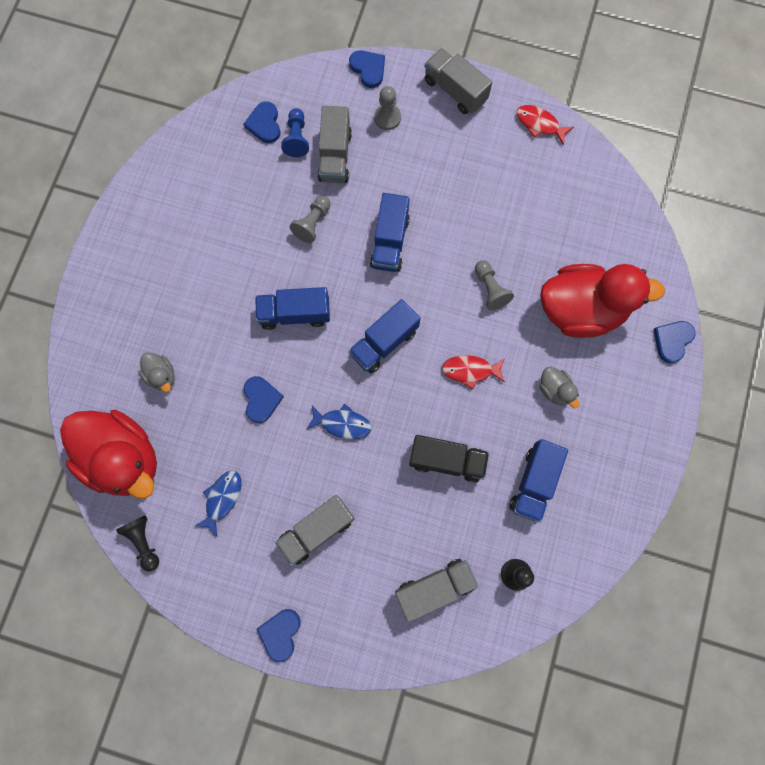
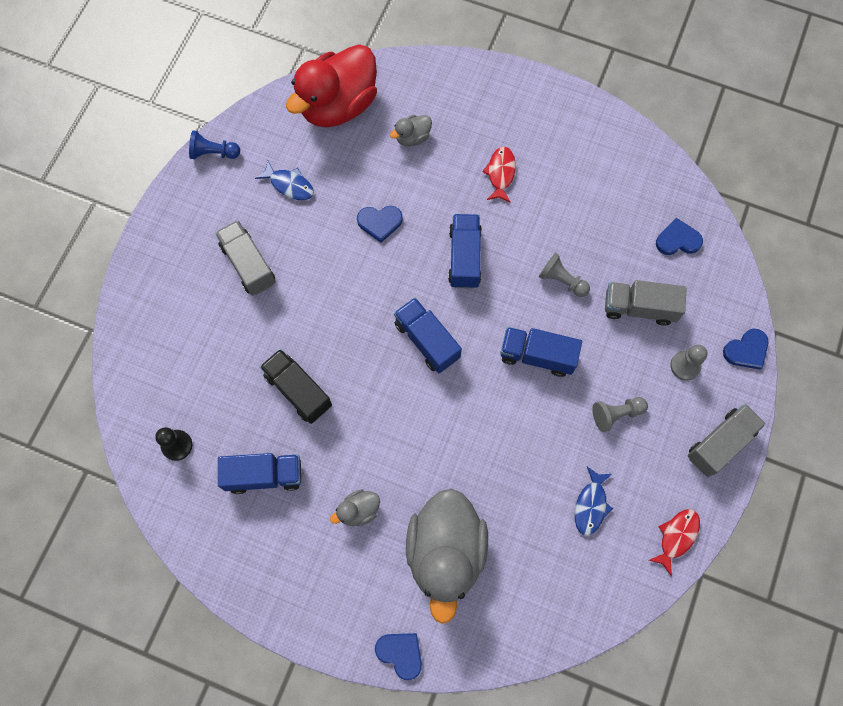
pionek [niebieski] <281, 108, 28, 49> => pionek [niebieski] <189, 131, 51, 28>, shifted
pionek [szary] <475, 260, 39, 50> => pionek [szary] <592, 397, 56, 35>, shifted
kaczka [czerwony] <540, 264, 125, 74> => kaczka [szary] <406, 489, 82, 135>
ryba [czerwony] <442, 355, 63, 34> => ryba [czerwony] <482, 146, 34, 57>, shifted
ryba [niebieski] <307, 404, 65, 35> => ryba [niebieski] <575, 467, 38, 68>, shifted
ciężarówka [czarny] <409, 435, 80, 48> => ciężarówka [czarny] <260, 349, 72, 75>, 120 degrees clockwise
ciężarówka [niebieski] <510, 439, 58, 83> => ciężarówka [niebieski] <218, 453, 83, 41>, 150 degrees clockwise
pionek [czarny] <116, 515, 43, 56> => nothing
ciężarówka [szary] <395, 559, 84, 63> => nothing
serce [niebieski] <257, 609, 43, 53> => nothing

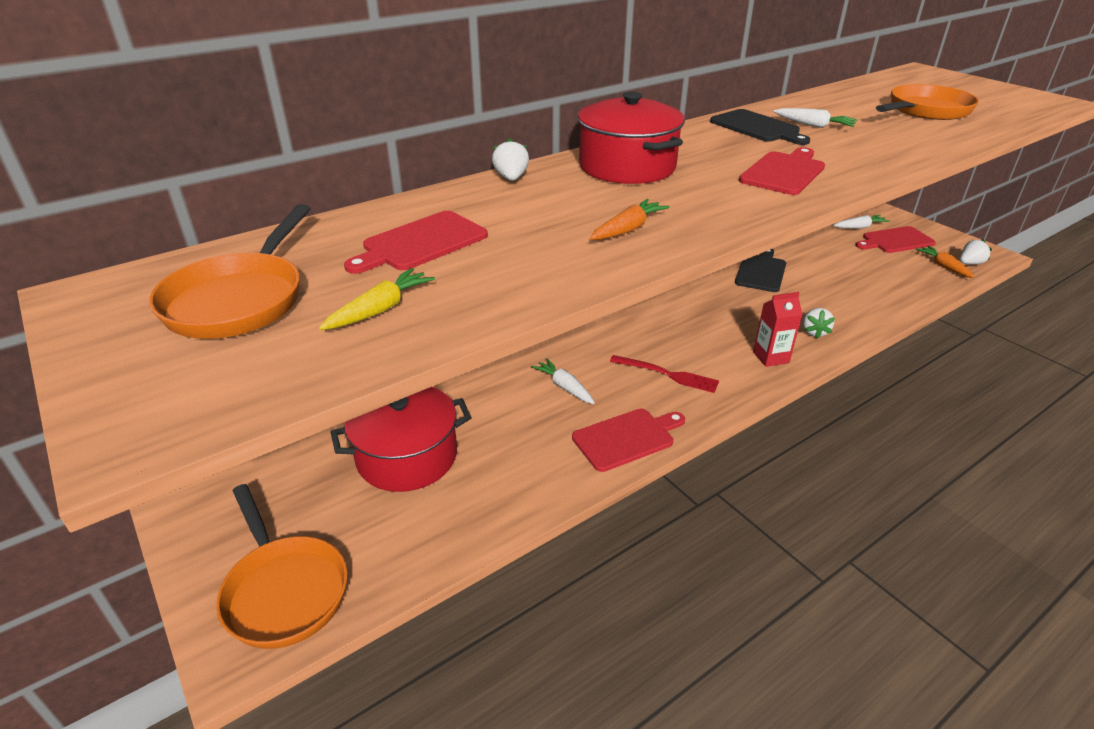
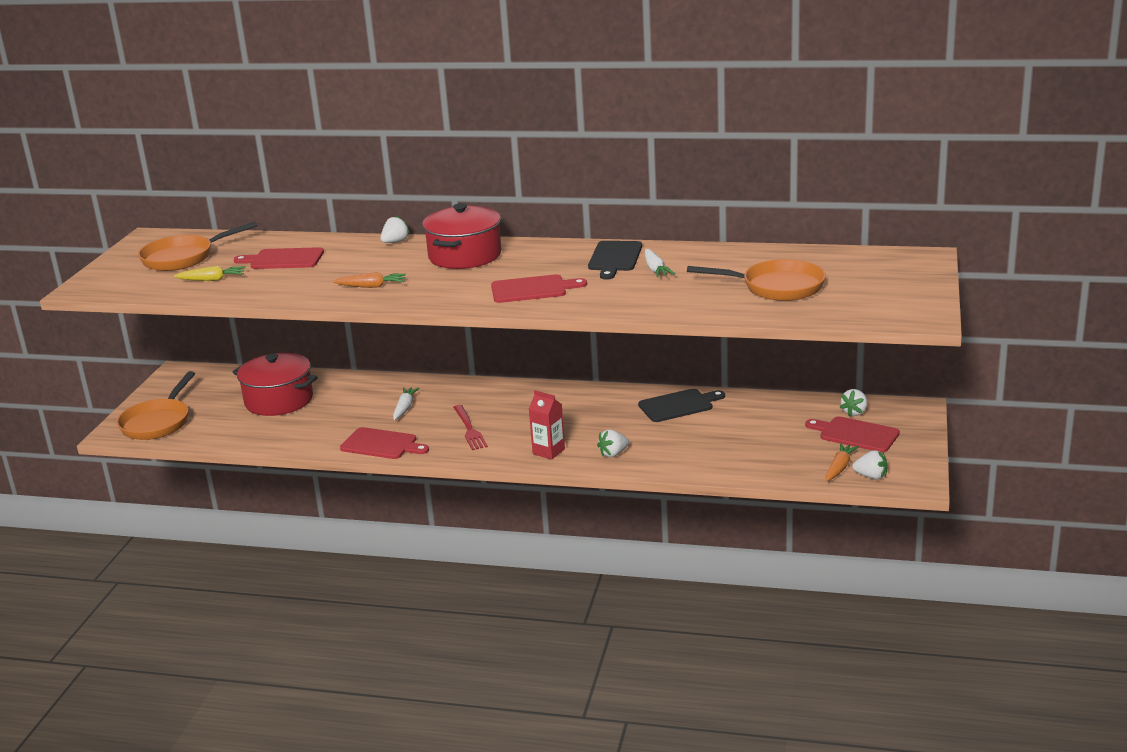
marchewka [biały] <833, 215, 57, 14> => truskawka [biały] <840, 389, 27, 28>

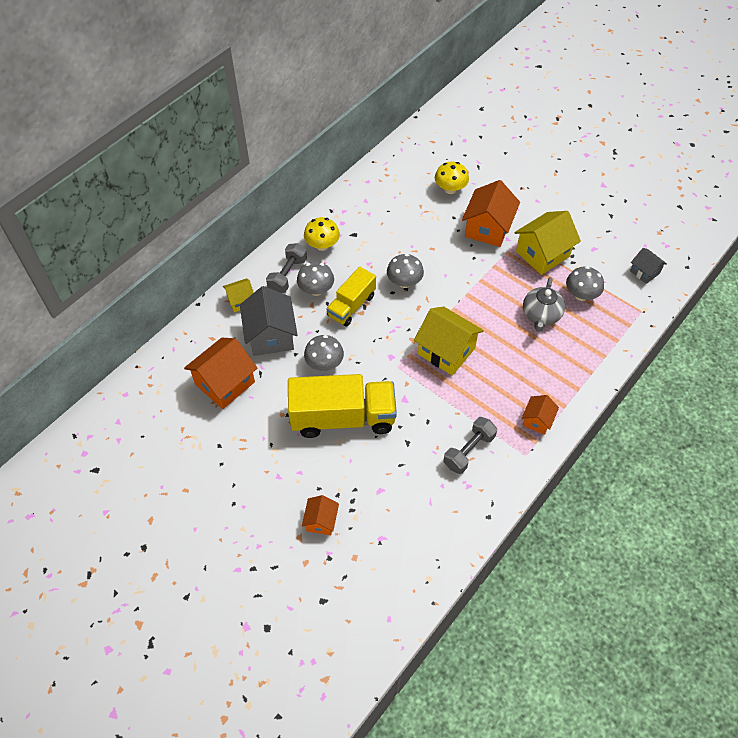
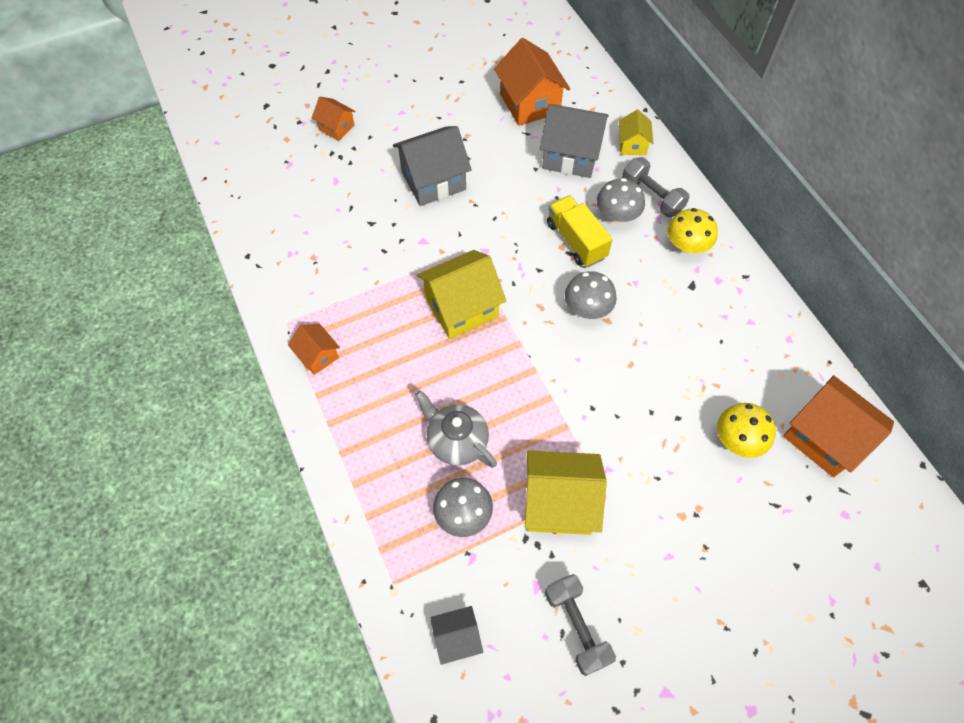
domek [pomarańczowy] <462, 180, 58, 67> => domek [pomarańczowy] <783, 375, 111, 102>, shifted
domek [żółty] <514, 211, 67, 64> => domek [żółty] <525, 451, 82, 84>, 75 degrees counterclockwise
grzyb [szary] <304, 335, 40, 36> => nothing
ciężarówka [żółty] <288, 374, 109, 64> => domek [szary] <393, 126, 79, 80>
hantel [szary] <443, 417, 54, 57> => hantel [szary] <545, 574, 71, 102>, shifted

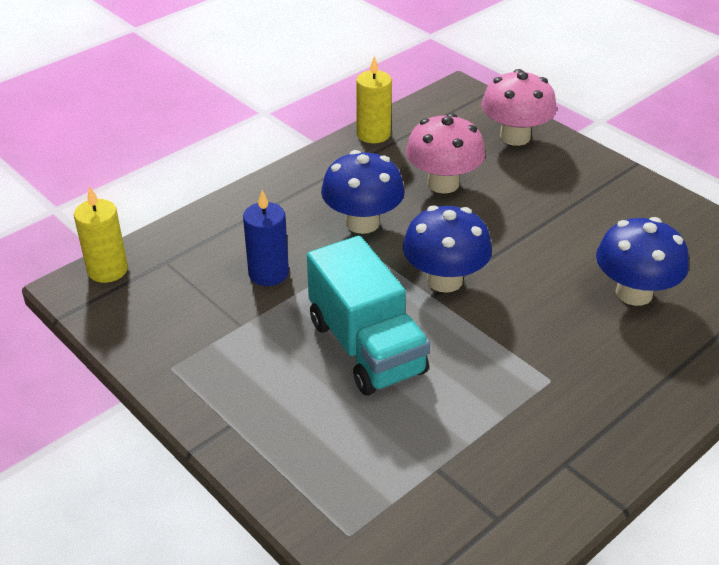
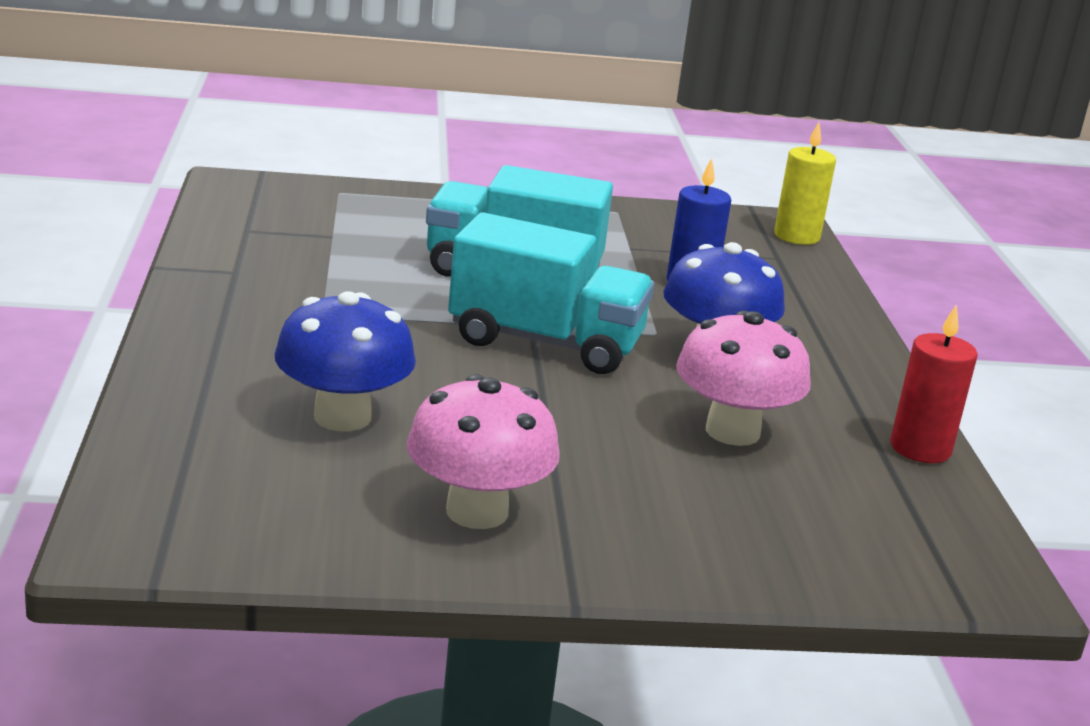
świeca [żółty] <356, 56, 36, 87> => świeca [czerwony] <890, 304, 88, 159>
grzyb [różowy] <481, 69, 76, 77> => grzyb [różowy] <406, 374, 154, 155>, shifted
grzyb [niebieski] <403, 205, 89, 88> => ciężarówka [turkusowy] <448, 212, 206, 162>

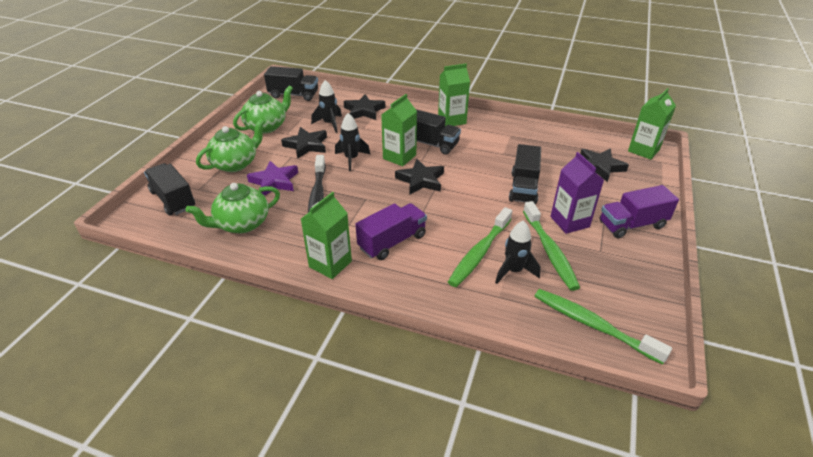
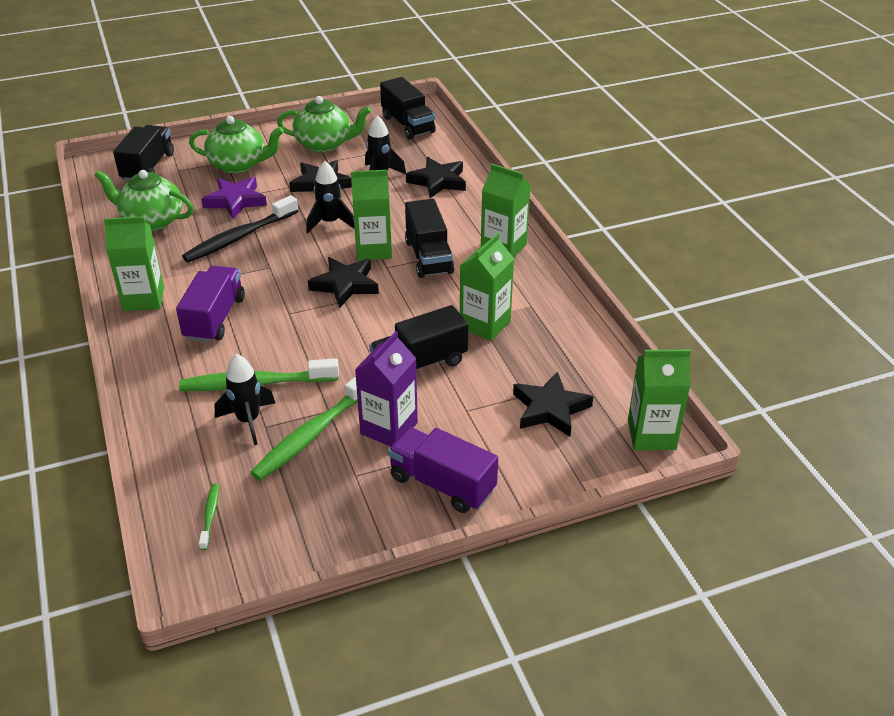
ciężarówka [fioletowy] <355, 203, 72, 57> => ciężarówka [fioletowy] <176, 266, 69, 77>, 90 degrees counterclockwise
szczoteczka do zębów [zielony] <535, 289, 137, 76> => szczoteczka do zębów [zielony] <199, 483, 20, 67>, x0.46
nothing => karton mleka [zielony] <460, 233, 54, 108>

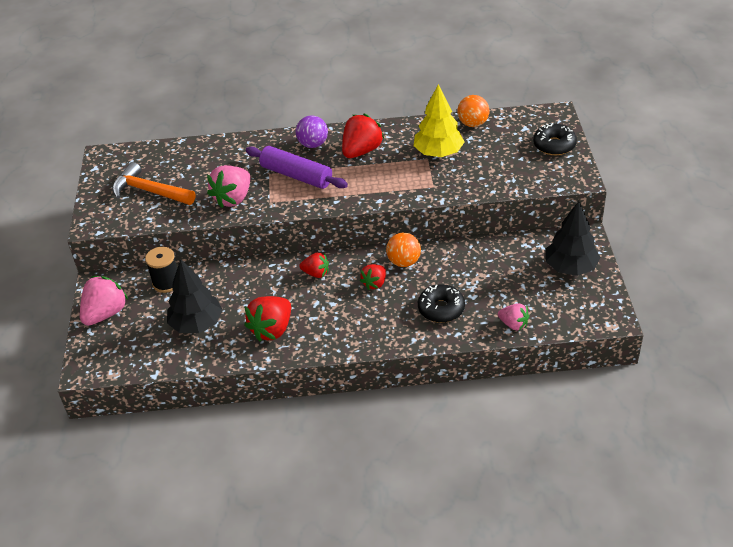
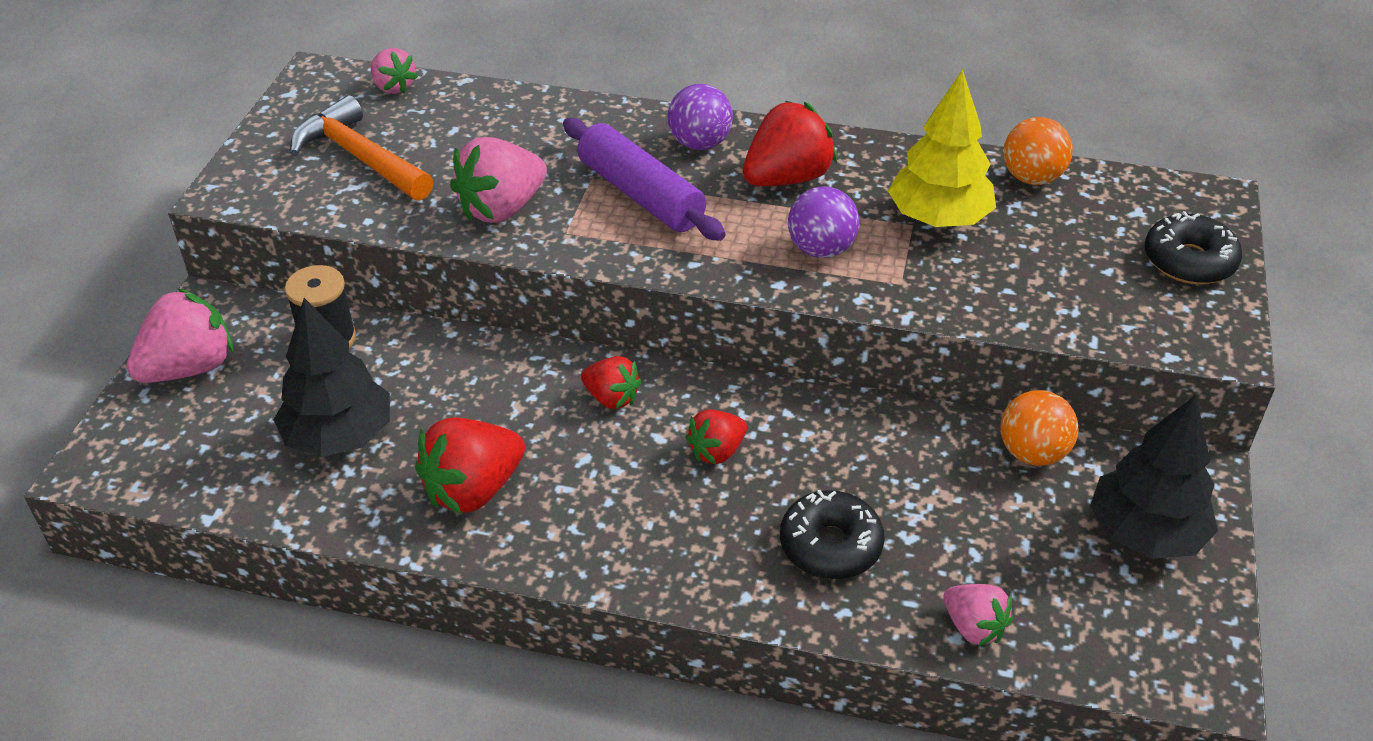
piłka [pomarańczowy] <386, 232, 35, 35> => piłka [pomarańczowy] <1001, 390, 77, 76>, shifted
nothing => truskawka [różowy] <371, 48, 47, 46>
nothing => piłka [fioletowy] <788, 186, 71, 72>

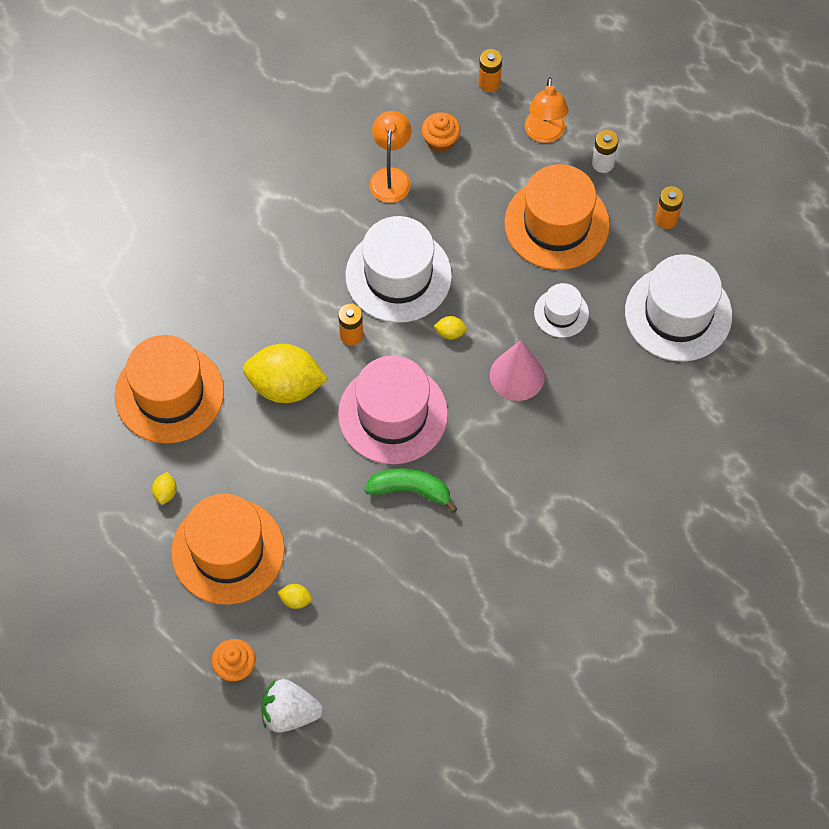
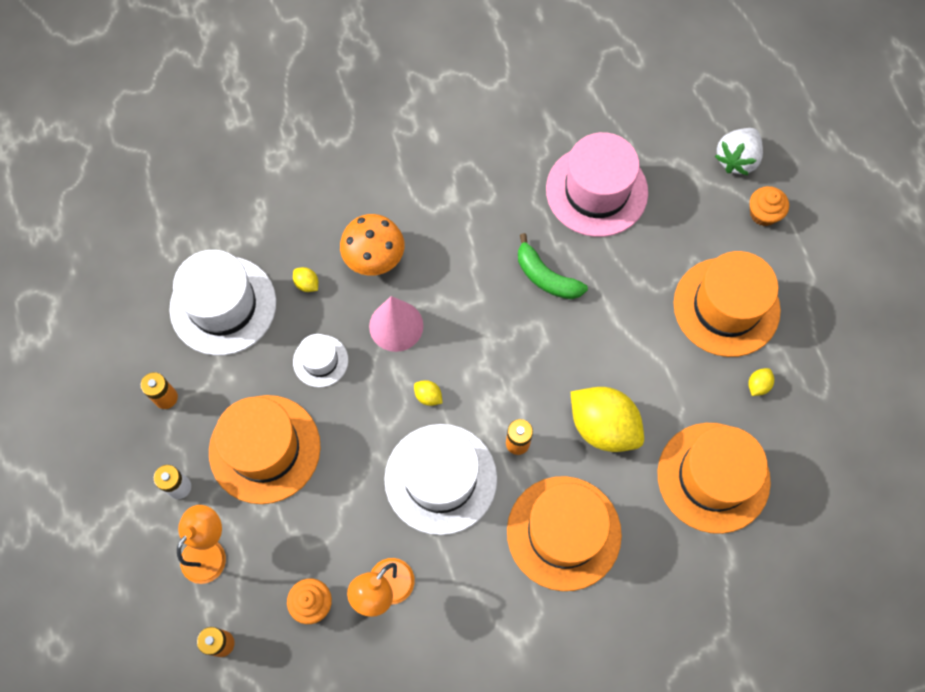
kapelusz [różowy] <338, 356, 110, 108> => kapelusz [różowy] <546, 132, 102, 105>, shifted
cytryna [żółty] <277, 584, 35, 25> => cytryna [żółty] <293, 267, 25, 25>, shifted
truskawka [biały] <261, 679, 62, 54> => truskawka [biały] <715, 128, 48, 47>, 90 degrees clockwise
nothing => grzyb [pomarańczowy] <340, 214, 64, 62>
nothing => kapelusz [pomarańczowy] <507, 476, 115, 115>

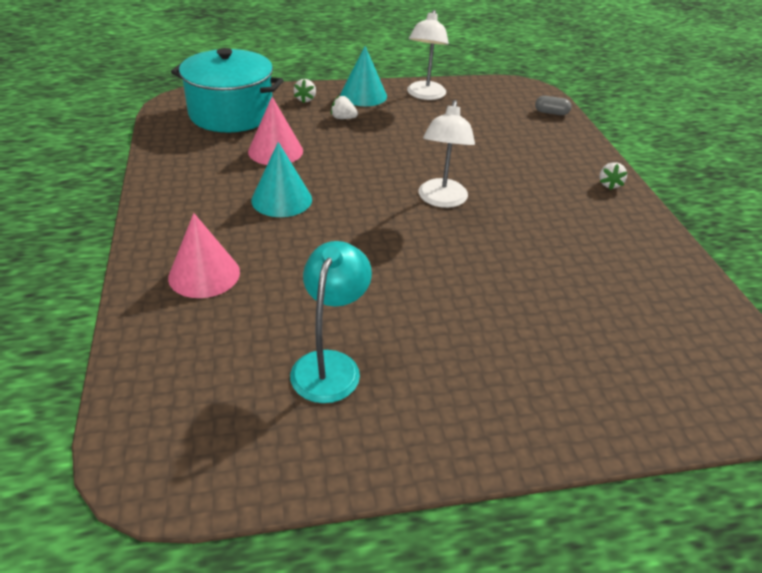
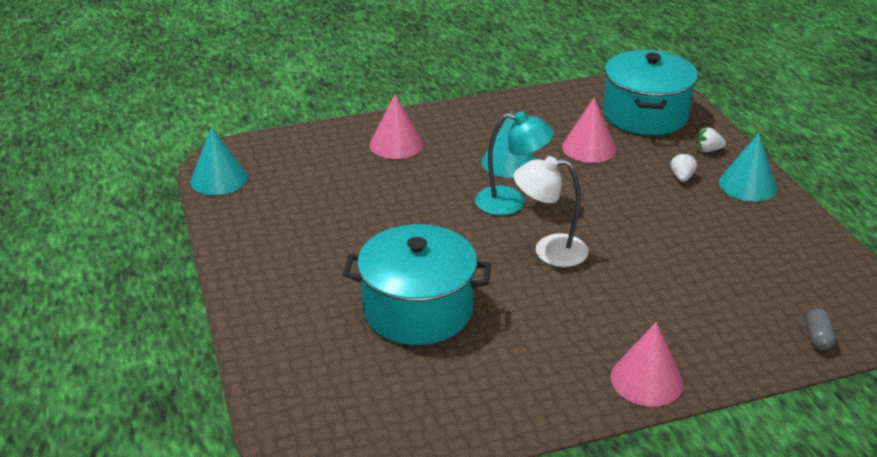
lampka [biały] <407, 10, 42, 90> => nothing
truskawka [biały] <599, 162, 29, 28> => stożek [różowy] <611, 322, 73, 85>
lampka [turkusowy] <290, 241, 82, 162> => lampka [turkusowy] <475, 111, 79, 104>, shifted
nothing => stożek [turkusowy] <190, 127, 58, 68>
nothing => garnek [turkusowy] <343, 224, 148, 121>

